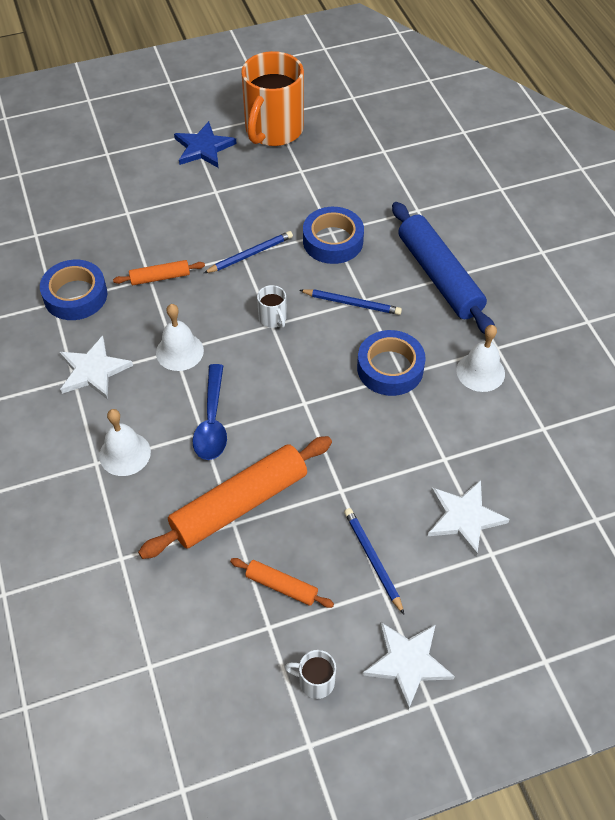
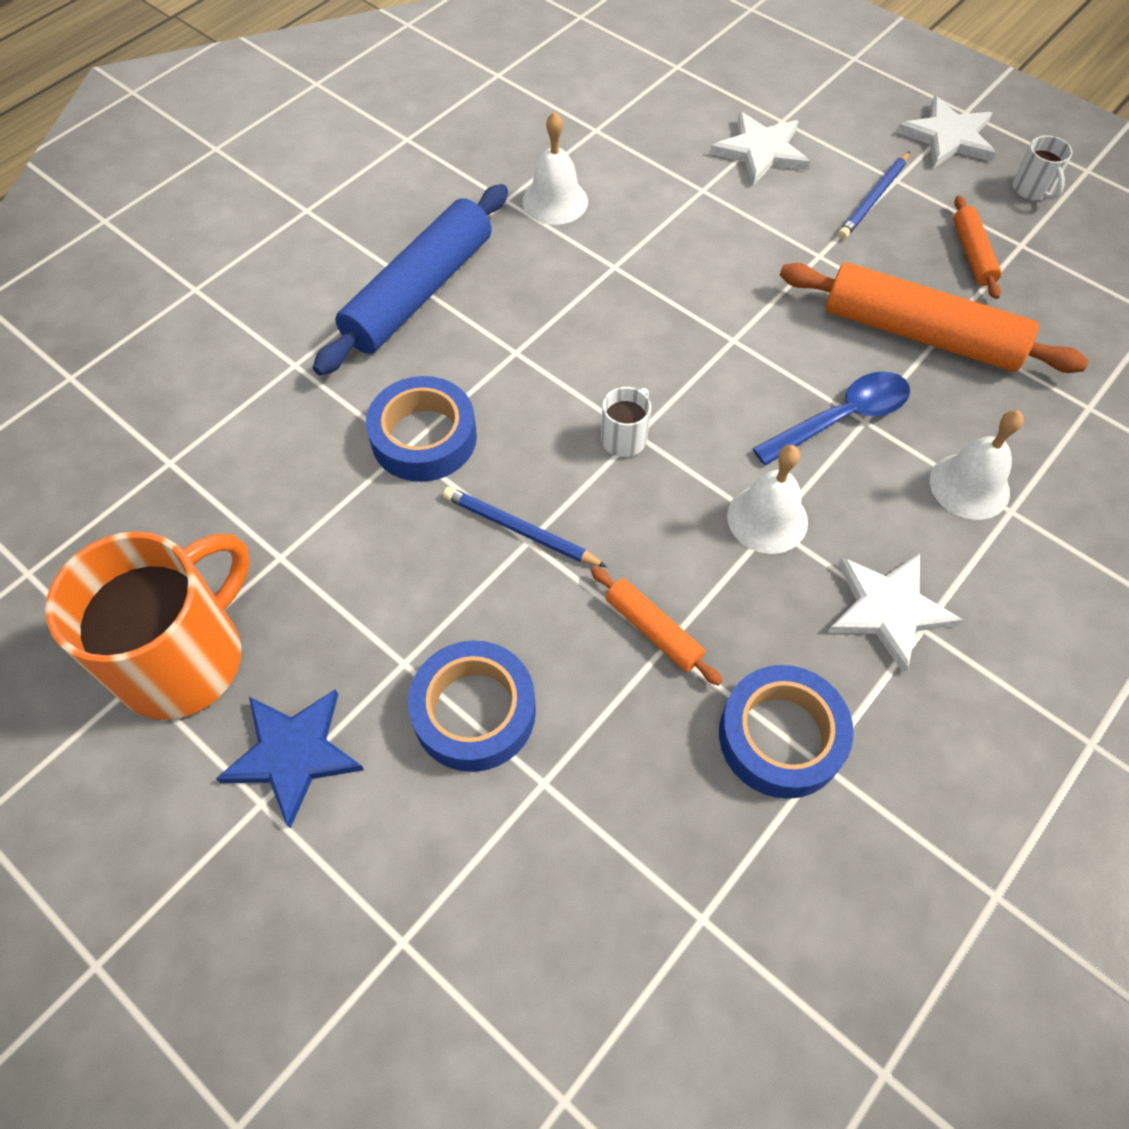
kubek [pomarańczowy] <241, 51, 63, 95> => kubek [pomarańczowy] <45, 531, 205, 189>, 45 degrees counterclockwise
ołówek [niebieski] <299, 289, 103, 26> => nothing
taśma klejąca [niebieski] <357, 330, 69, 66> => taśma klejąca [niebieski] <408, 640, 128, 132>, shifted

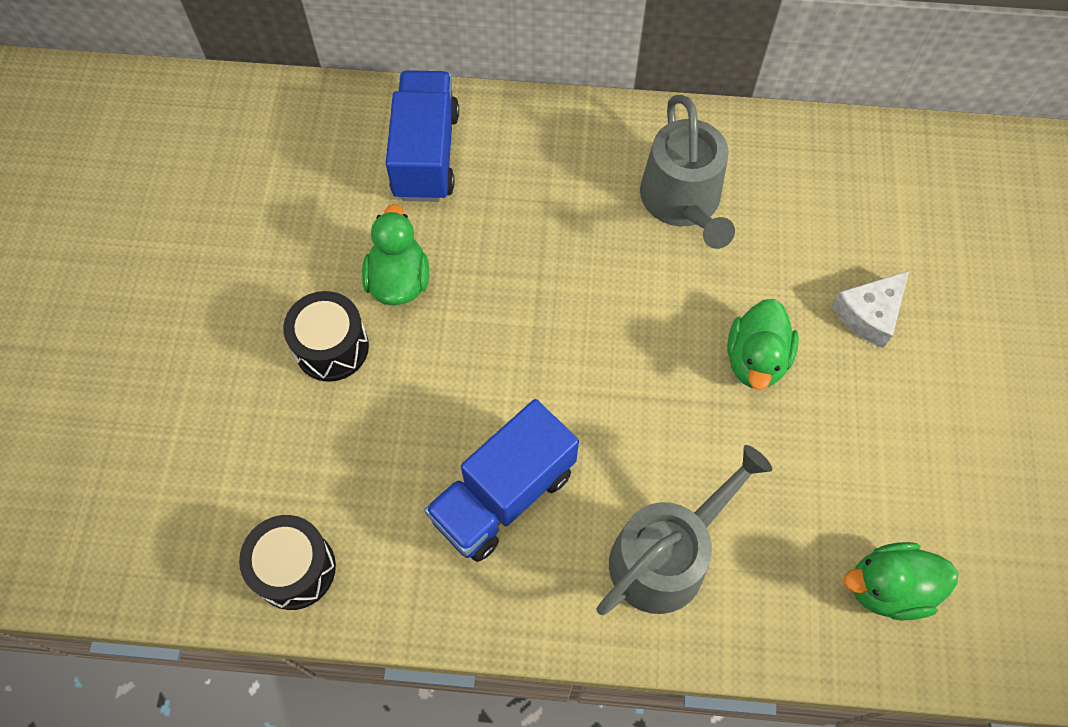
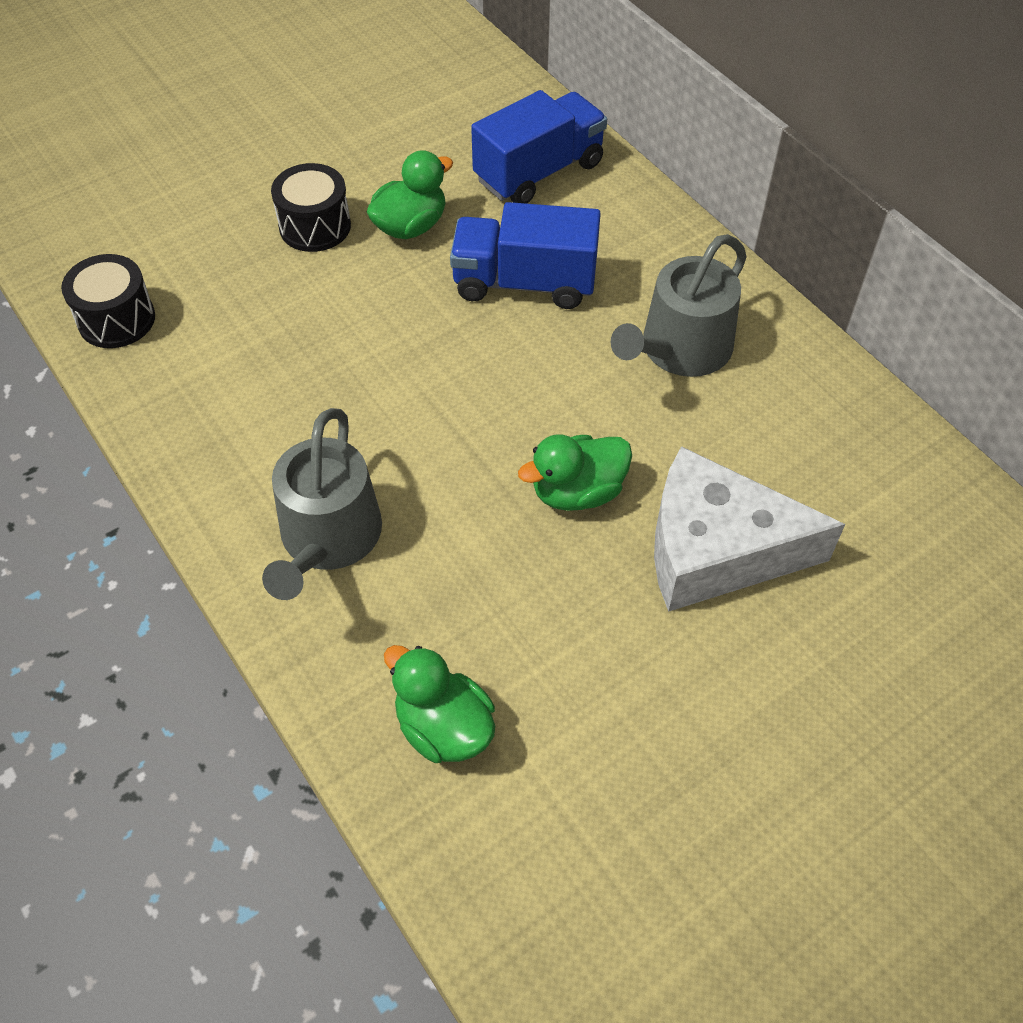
ser [biały] <831, 271, 78, 77> => ser [biały] <654, 446, 191, 166>, x1.92
ciężarówka [niebieski] <424, 399, 155, 163> => ciężarówka [niebieski] <450, 202, 151, 107>, shifted
konewka [szary] <596, 445, 176, 170> => konewka [szary] <262, 408, 120, 192>, 90 degrees clockwise

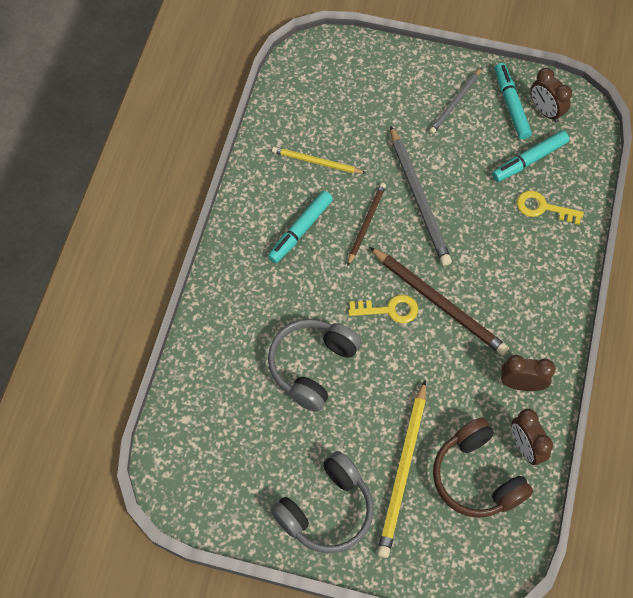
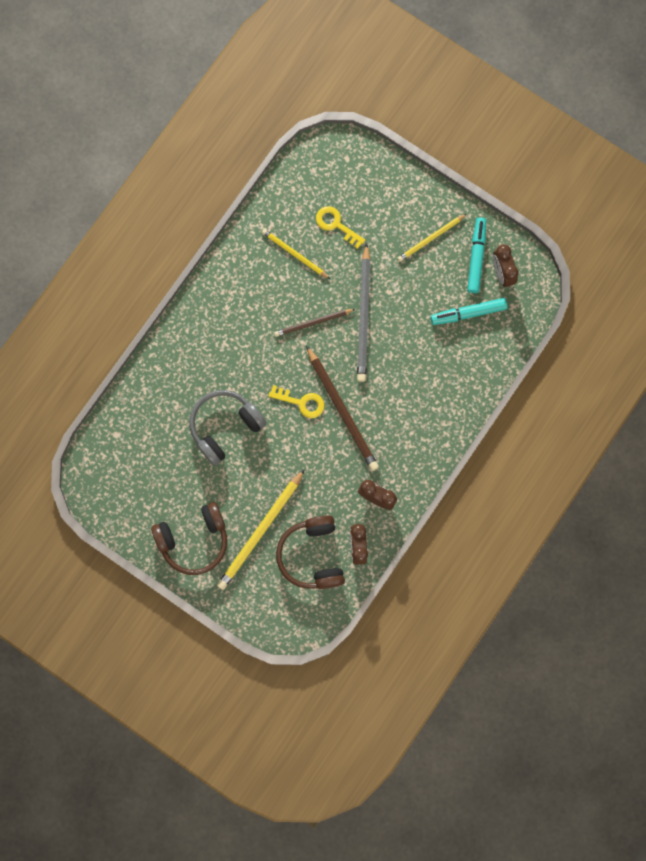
ołówek [szary] <429, 68, 53, 66> => ołówek [żółty] <398, 214, 68, 48>
ołówek [brązowy] <348, 183, 38, 82> => ołówek [brązowy] <274, 309, 81, 28>, 150 degrees counterclockwise
flamaster [turkusowy] <268, 191, 65, 72> => nothing
klucz [żółty] <517, 191, 67, 34> => klucz [żółty] <316, 206, 49, 43>, shifted
słuchawki [szary] <271, 451, 103, 102> => słuchawki [brązowy] <151, 502, 76, 73>

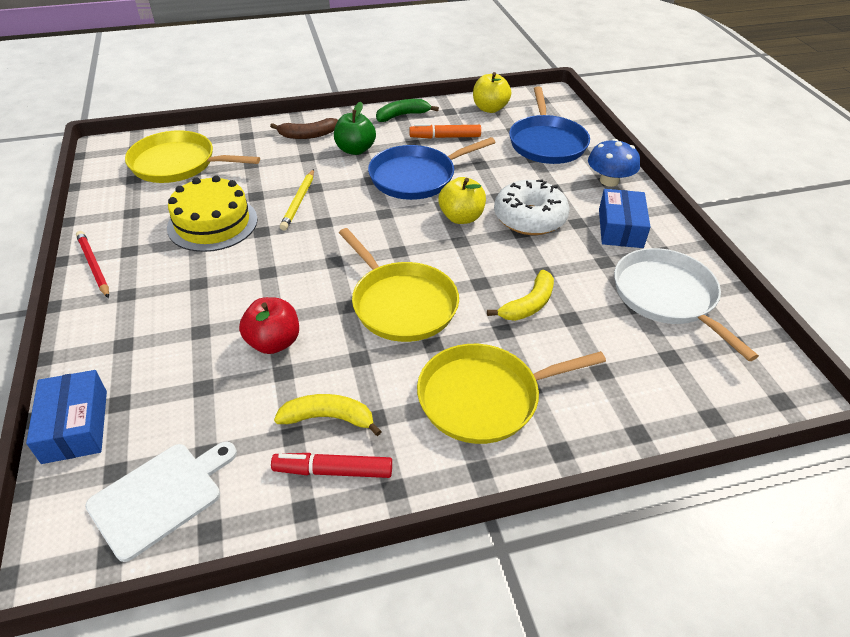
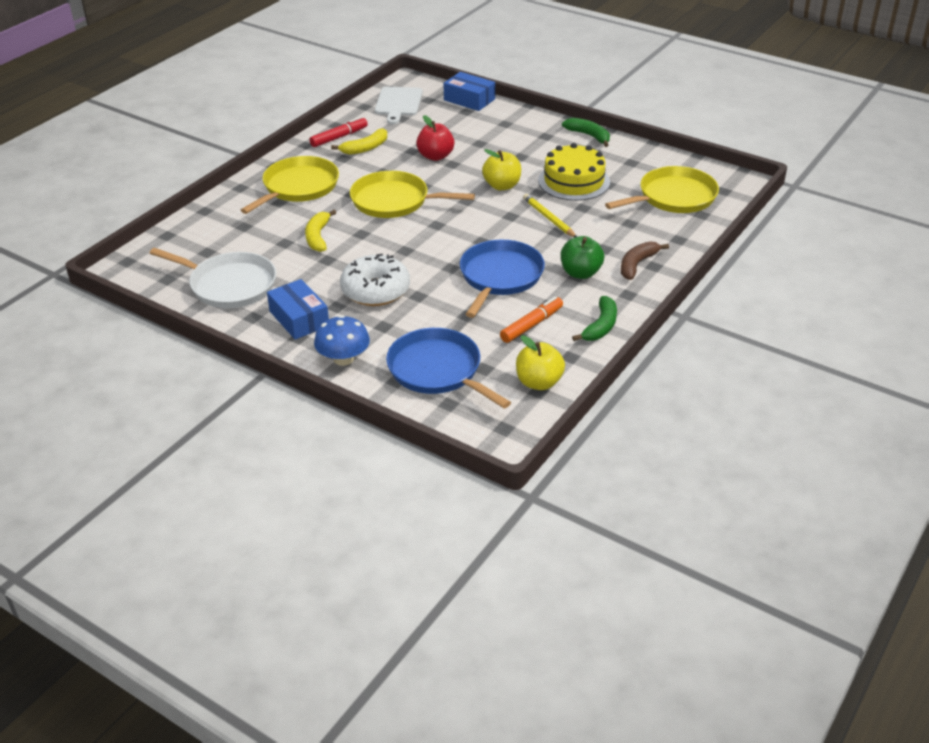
jabłko [żółty] <439, 177, 47, 47> => jabłko [żółty] <482, 149, 39, 41>, shifted
ołówek [czerwony] <76, 231, 33, 67> => banan [zielony] <562, 118, 48, 29>

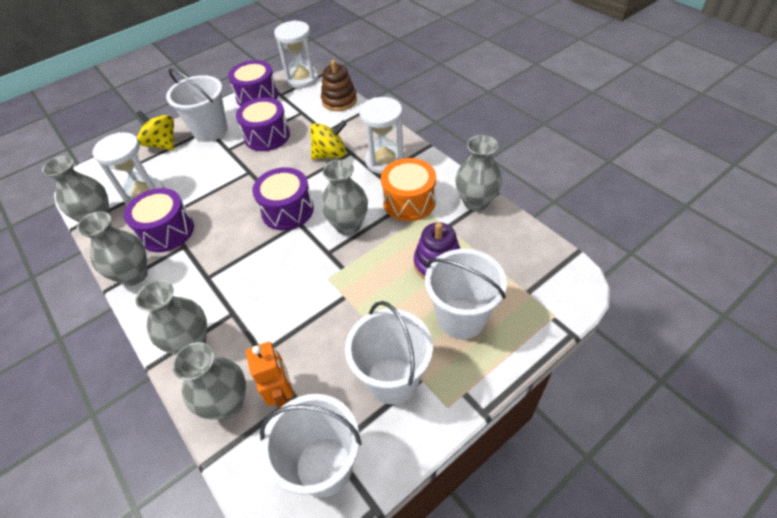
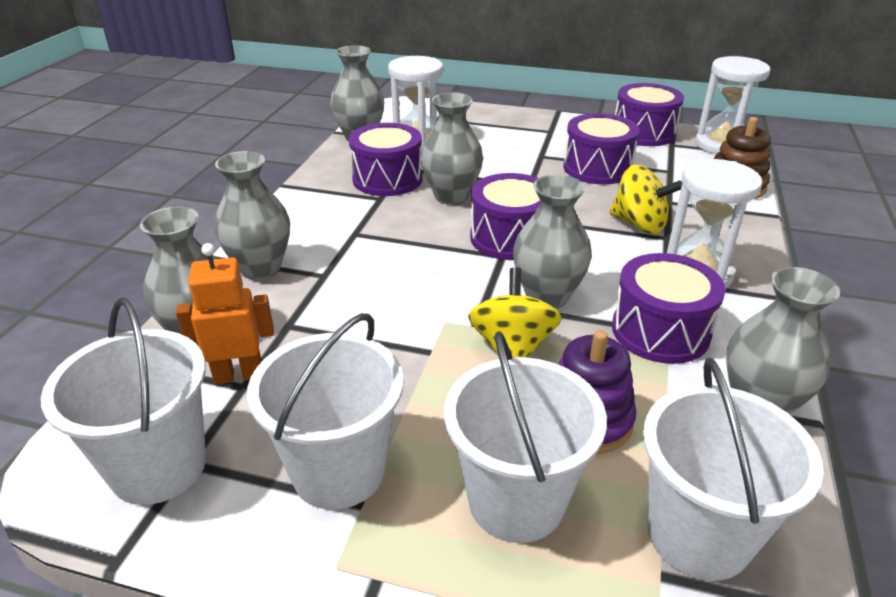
wiadro [biały] <166, 68, 62, 74> => wiadro [biały] <643, 358, 181, 223>, shifted
bączek [żółty] <137, 110, 37, 41> => bączek [żółty] <468, 268, 93, 90>, shifted
bęben [pomarańczowy] <381, 158, 55, 63> => bęben [fioletowy] <612, 253, 114, 111>
wazon [szary] <77, 211, 71, 75> => wazon [szary] <421, 92, 62, 113>, shifted
robot [pomarańczowy] <246, 342, 47, 67> => robot [pomarańczowy] <176, 243, 98, 142>, 135 degrees counterclockwise

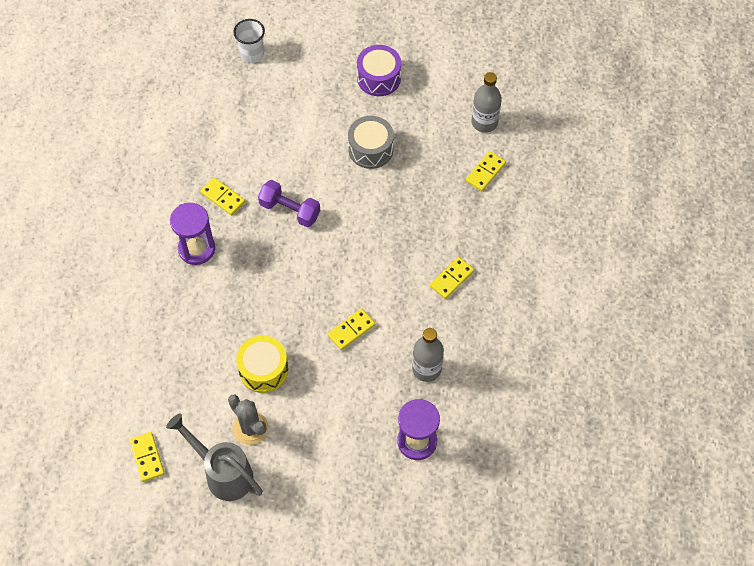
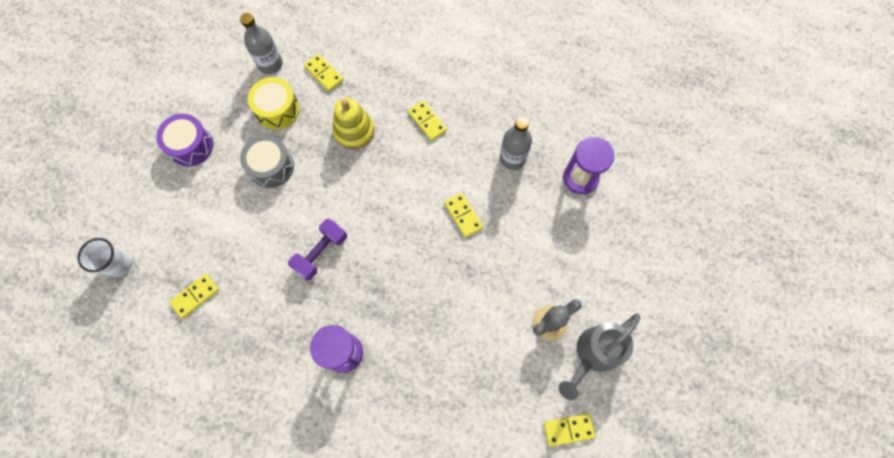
kostka domina [żółty] <200, 178, 45, 37> => kostka domina [żółty] <169, 274, 50, 44>, shifted
bęben [żółty] <236, 336, 52, 57> => bęben [żółty] <248, 77, 52, 53>, shifted
nothing => zabawka nakładanka [żółty] <332, 98, 42, 51>

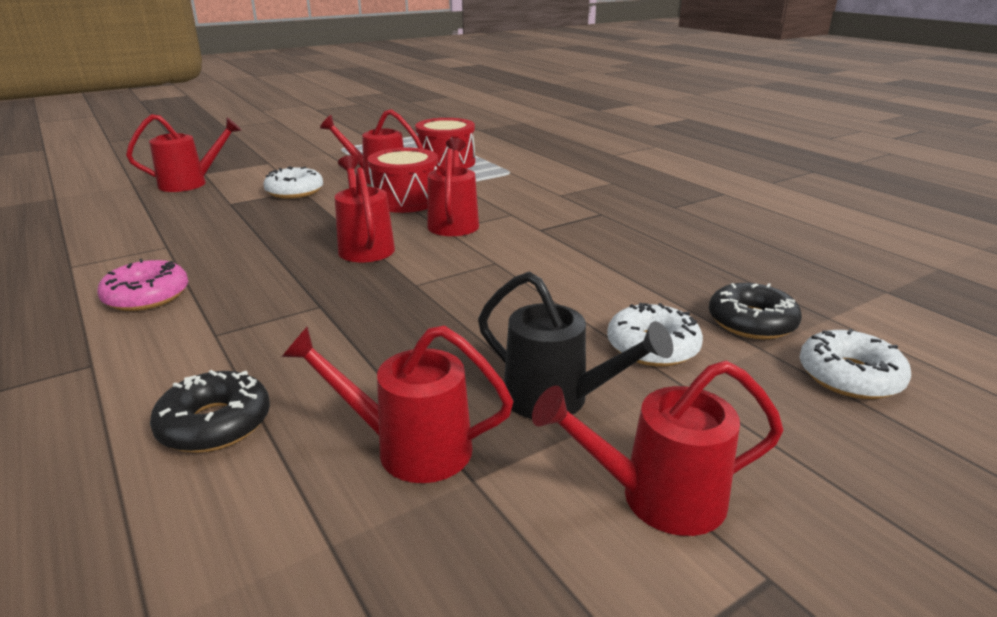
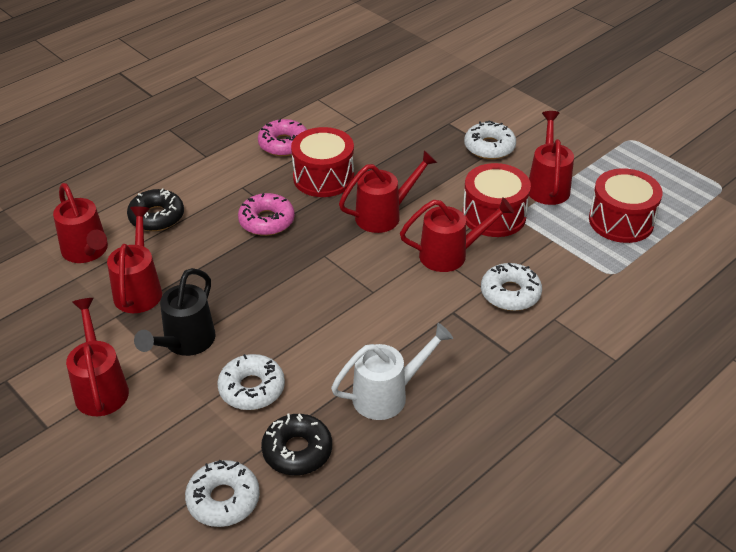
konewka [czerwony] <126, 114, 116, 78> => konewka [czerwony] <53, 183, 55, 80>, shifted
nothing => bęben [czerwony] <291, 127, 63, 70>
nothing => donut [różowy] <238, 193, 57, 43>
nothing => donut [biały] <481, 263, 61, 48>
nothing => konewka [biały] <331, 323, 122, 97>

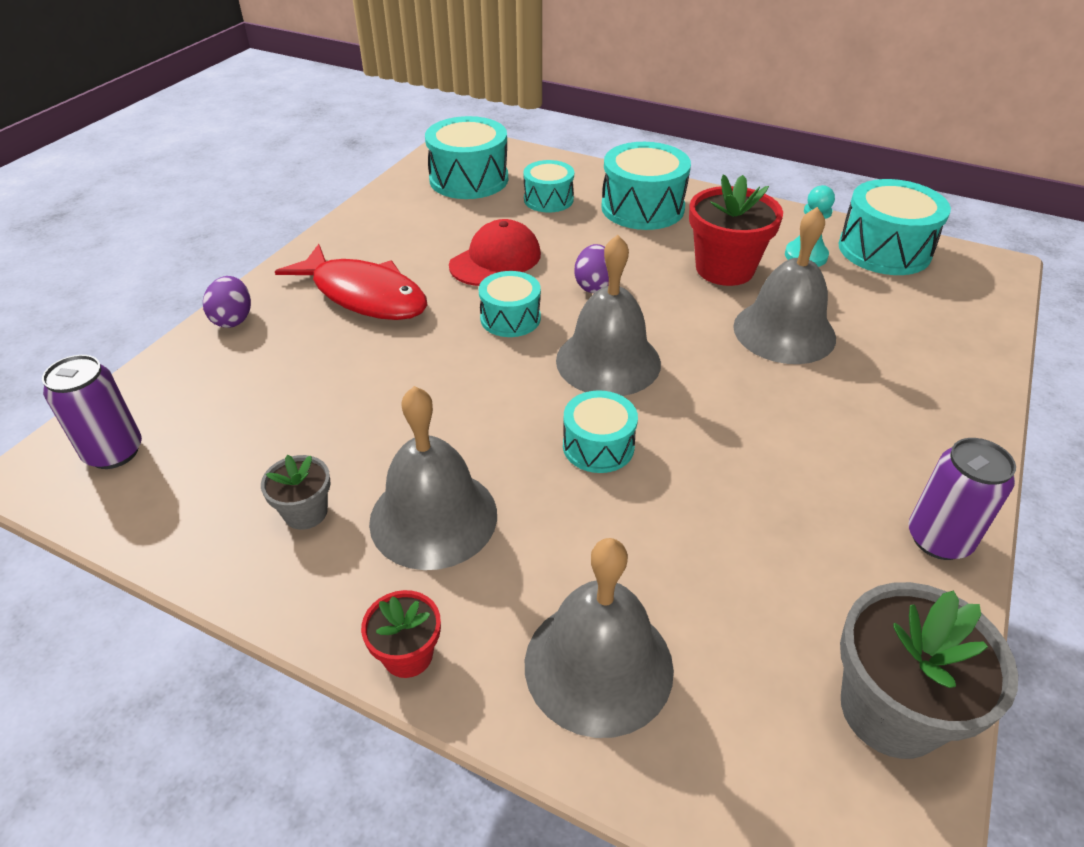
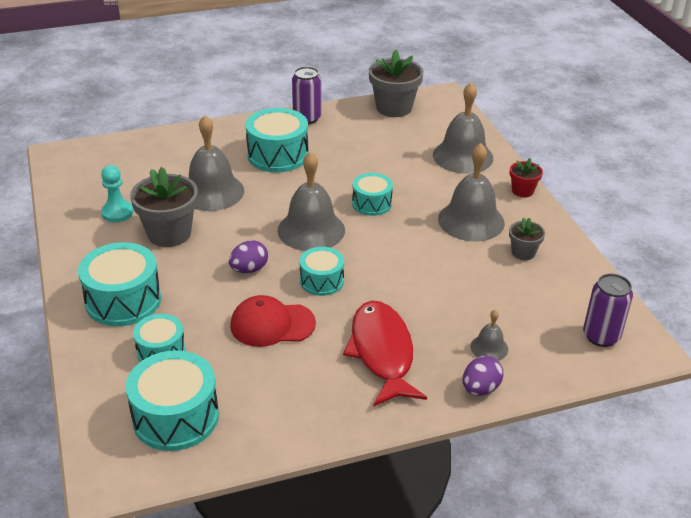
doniczka [czerwony] <689, 174, 94, 112> => doniczka [szary] <130, 167, 68, 80>
bęben [turkusowy] <839, 179, 112, 96> => bęben [turkusowy] <245, 108, 64, 64>, shifted
nothing => dzwonek [szary] <471, 310, 37, 51>

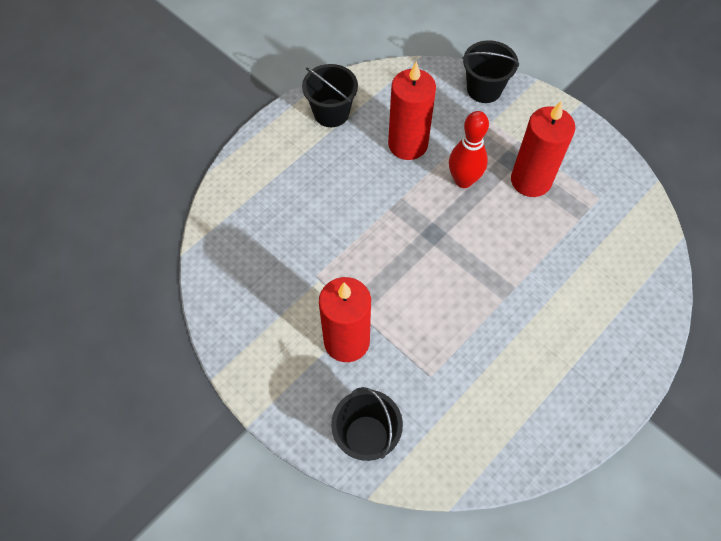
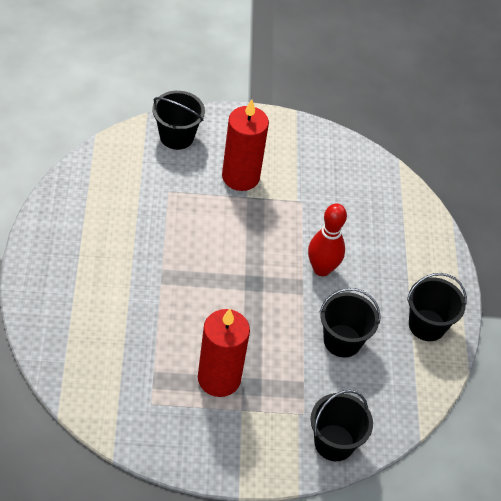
świeca [czerwony] <388, 61, 48, 99> => wiadro [czarny] <320, 288, 61, 69>
kręgiel [czerwony] <449, 111, 40, 77> => kręgiel [czerwony] <308, 203, 39, 73>, shifted

